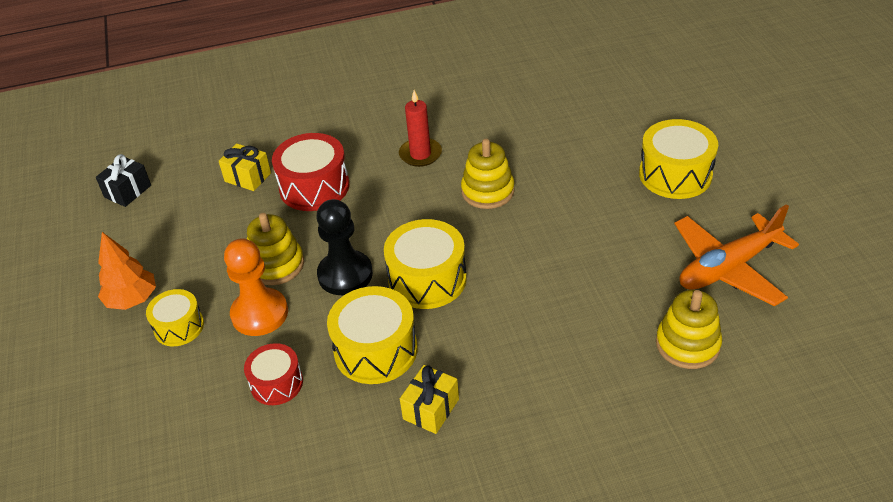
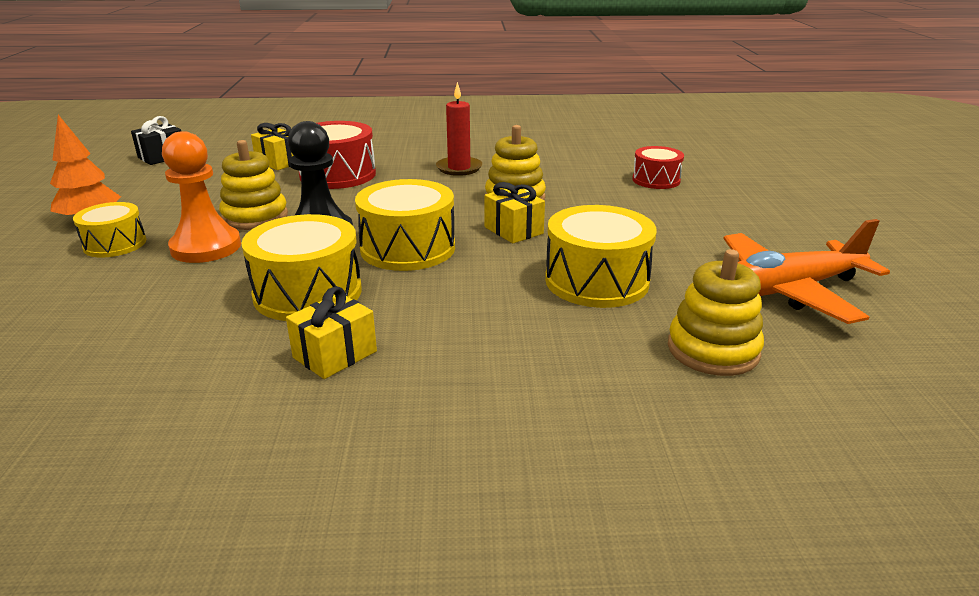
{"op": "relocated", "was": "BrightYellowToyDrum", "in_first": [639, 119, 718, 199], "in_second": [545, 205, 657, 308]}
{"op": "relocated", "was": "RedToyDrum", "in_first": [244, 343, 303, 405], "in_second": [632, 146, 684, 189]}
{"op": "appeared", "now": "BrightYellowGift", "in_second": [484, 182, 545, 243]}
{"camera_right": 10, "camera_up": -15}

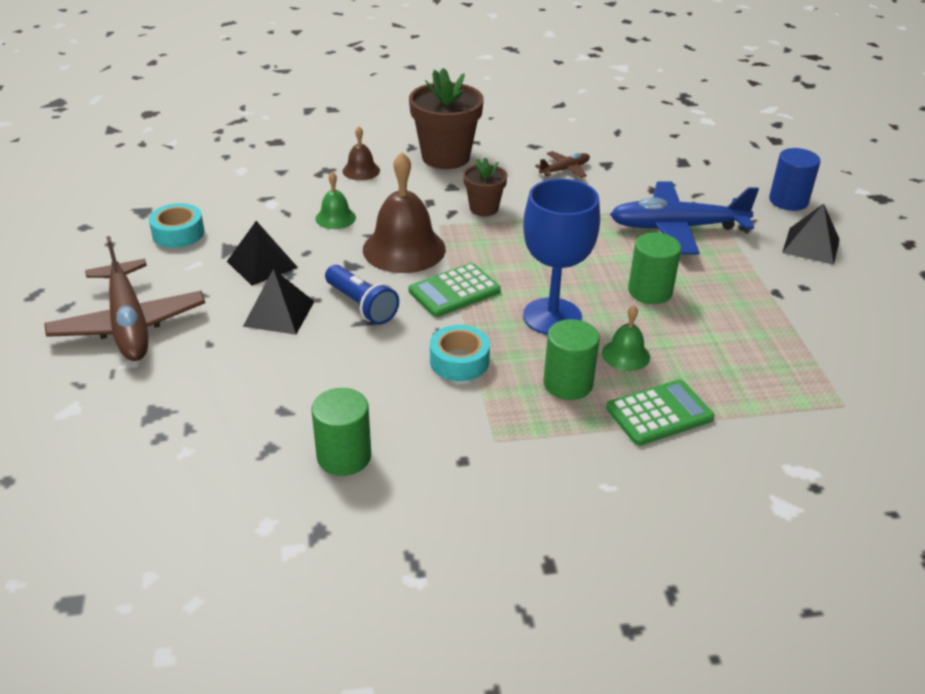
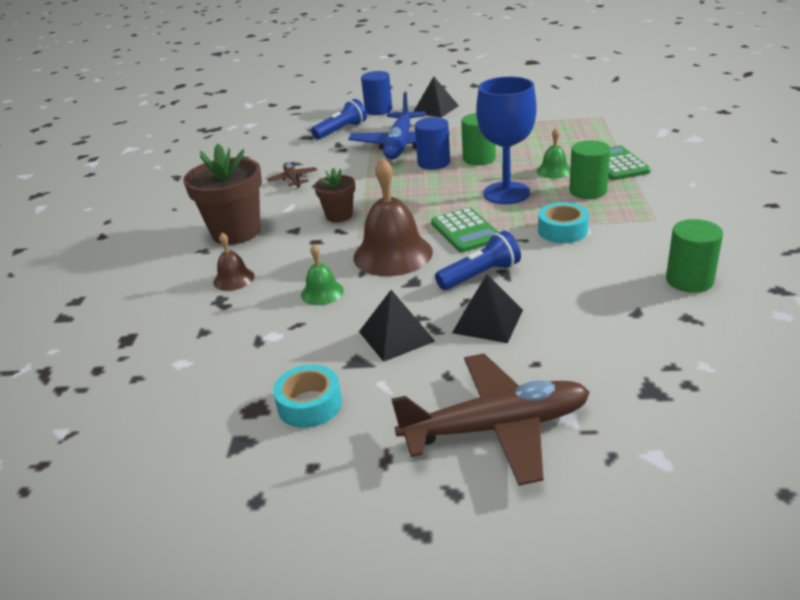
{"op": "appeared", "now": "CobaltTorch", "in_second": [311, 99, 367, 140]}
{"op": "appeared", "now": "CobaltCylinderShape", "in_second": [415, 117, 450, 170]}
{"camera_right": -75, "camera_up": -5}

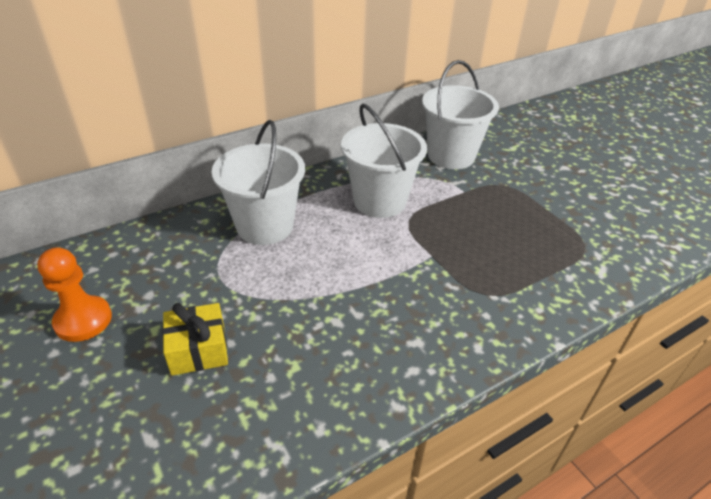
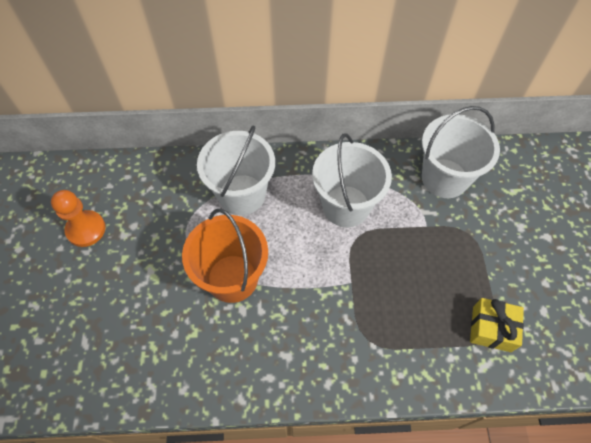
{"op": "relocated", "was": "BrightYellowGift", "in_first": [162, 303, 228, 376], "in_second": [470, 298, 524, 352]}
{"op": "appeared", "now": "OrangeColouredSandBucket", "in_second": [182, 209, 268, 303]}
{"camera_right": 30, "camera_up": 20}

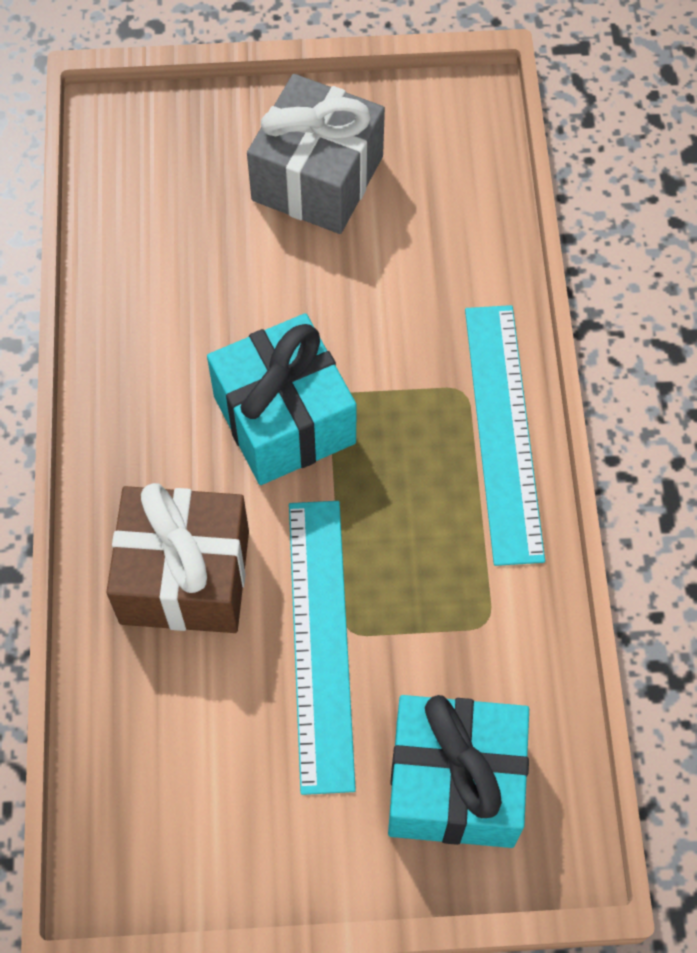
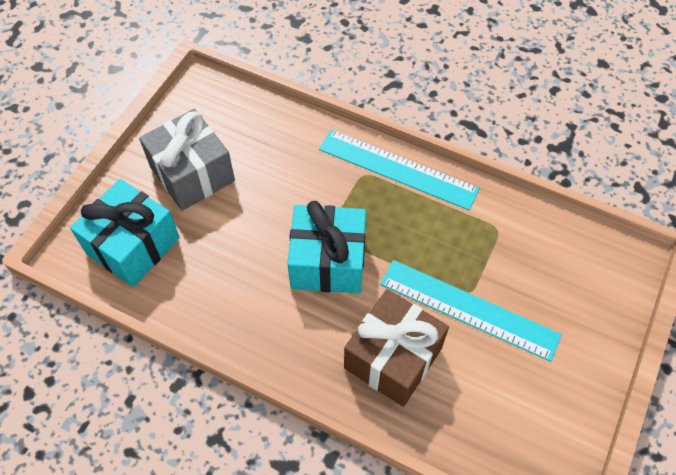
{"op": "relocated", "was": "TealGift", "in_first": [388, 695, 529, 848], "in_second": [70, 179, 180, 287]}
{"camera_right": -60, "camera_up": -5}

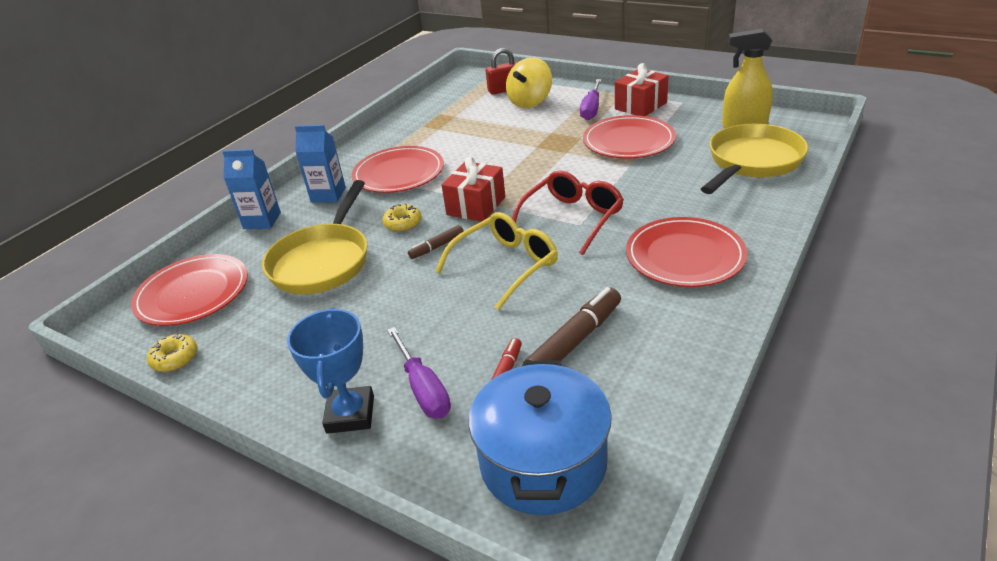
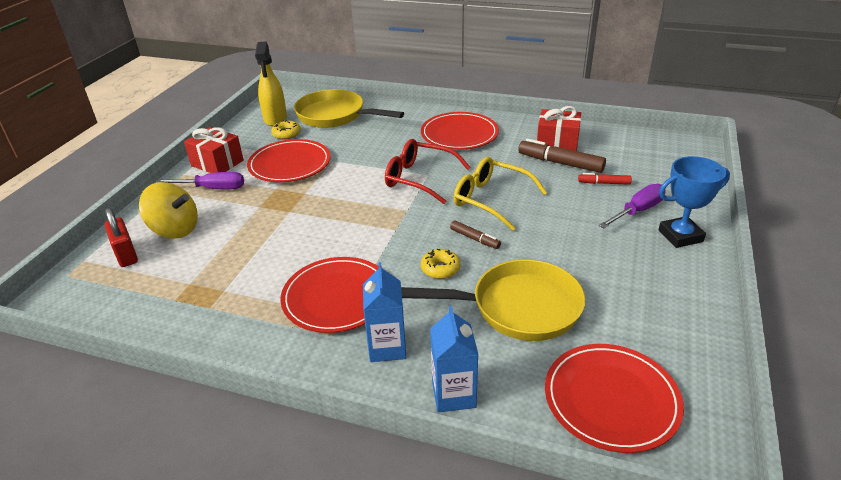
{"op": "relocated", "was": "RedGift", "in_first": [442, 157, 505, 222], "in_second": [537, 106, 581, 151]}
{"op": "relocated", "was": "BrightYellowDonut", "in_first": [147, 333, 197, 372], "in_second": [271, 120, 301, 140]}
{"op": "missing", "was": "CobaltPot", "in_first": [469, 360, 612, 515]}
{"camera_right": -105, "camera_up": 0}

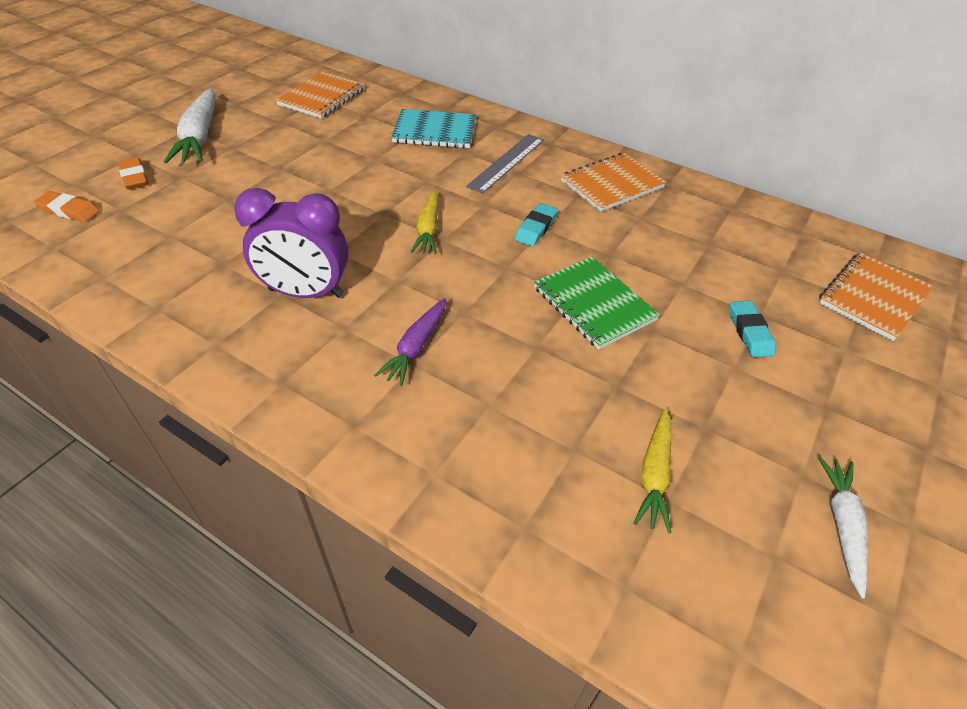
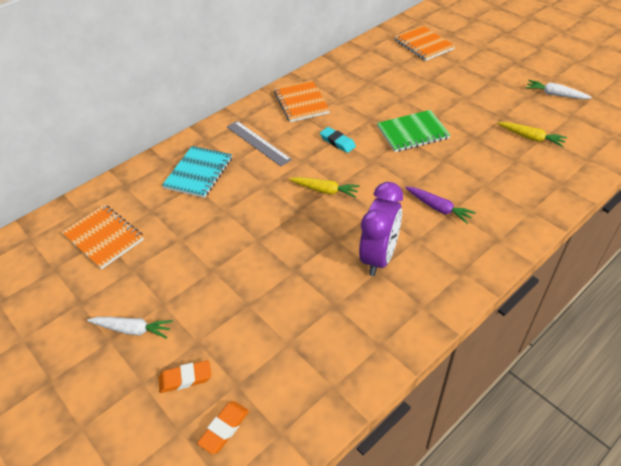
{"op": "size", "was": "SnowWhiteRootVegetable", "in_first": [164, 88, 215, 163], "in_second": [87, 317, 173, 339], "ratio": 0.62}
{"op": "missing", "was": "TealPencilEraser", "in_first": [730, 301, 776, 357]}
{"camera_right": -70, "camera_up": 0}

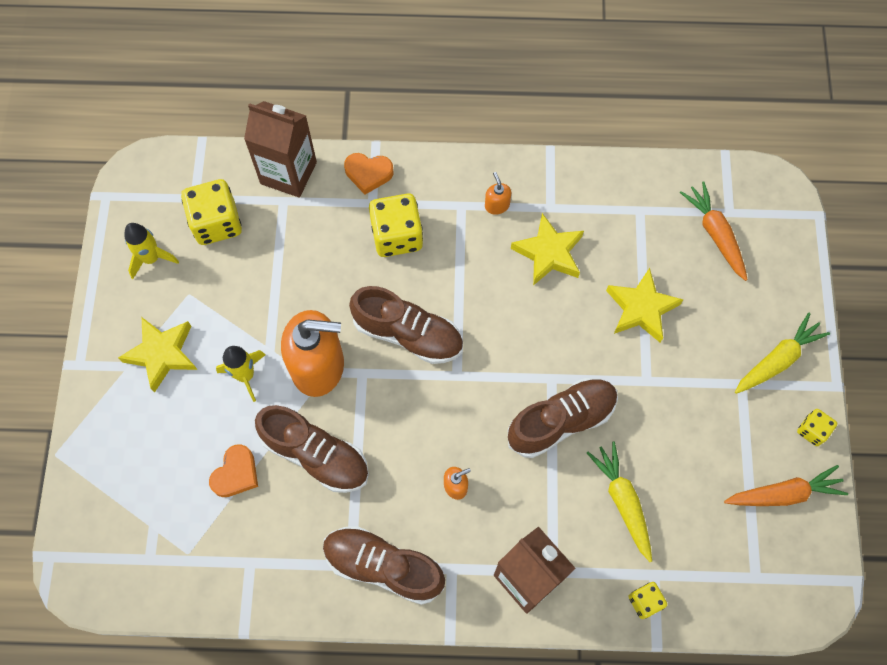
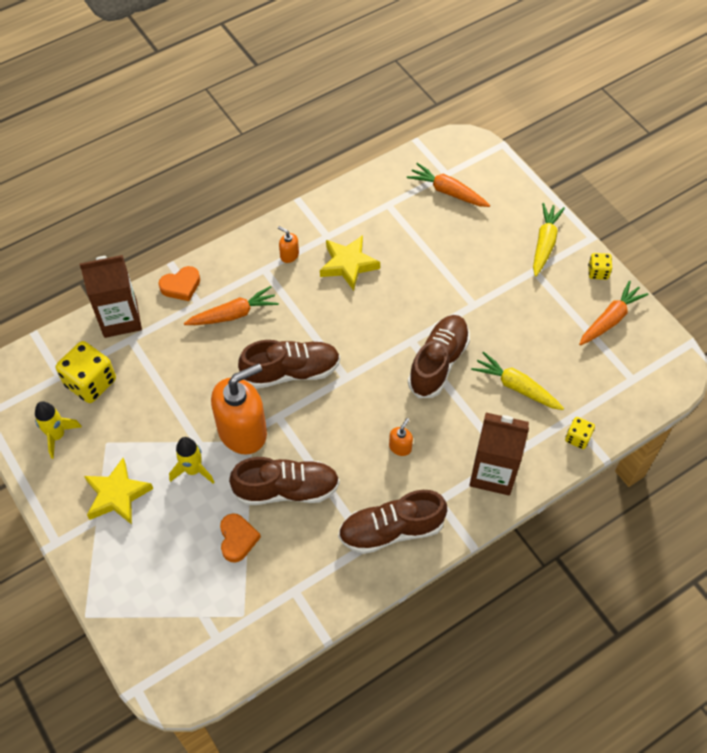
{"op": "exchanged", "was": "BrightYellowGameDie", "now": "OrangeColouredRootVegetable", "in_first": [369, 193, 423, 257], "in_second": [184, 286, 279, 325]}
{"op": "missing", "was": "BrightYellowStarShape", "in_first": [606, 268, 683, 342]}
{"camera_right": -35, "camera_up": -10}

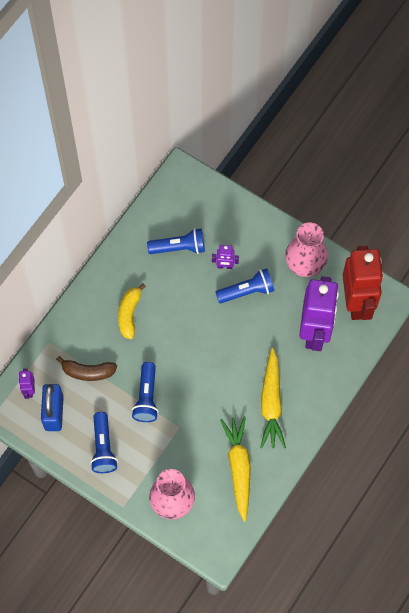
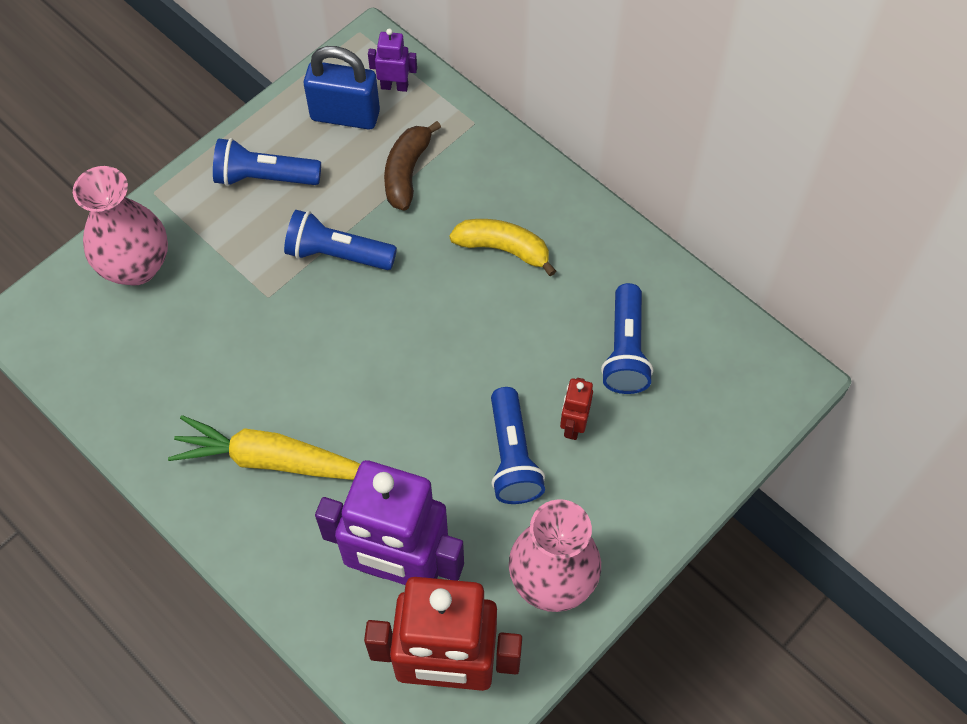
{"op": "colour", "was": "PurpleToyRobot", "now": "RedToyRobot", "in_first": [212, 245, 239, 269], "in_second": [560, 378, 593, 440]}
{"op": "missing", "was": "BrightYellowRootVegetable", "in_first": [220, 416, 251, 522]}
{"camera_right": 100, "camera_up": -5}

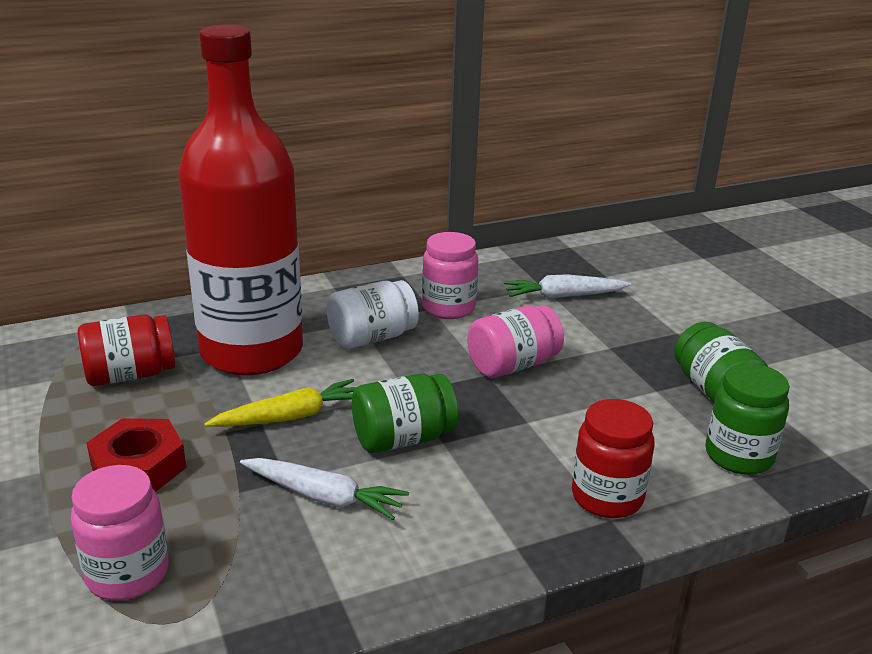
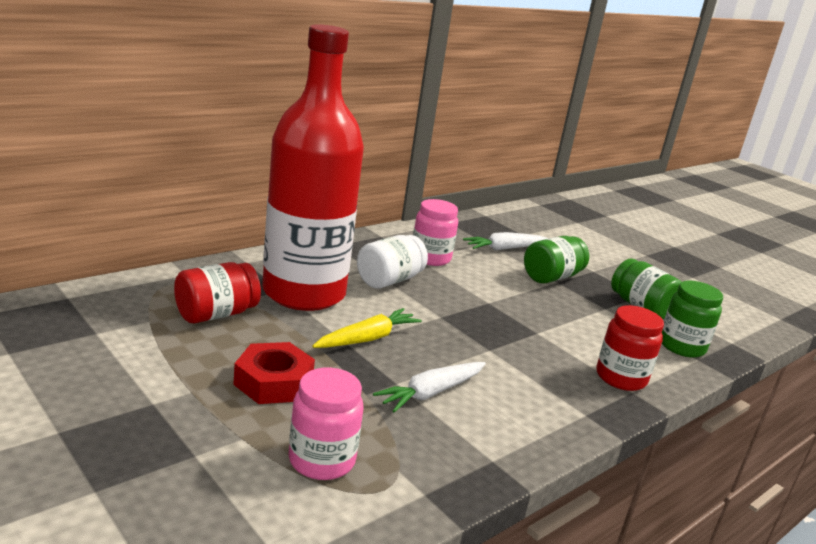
{"op": "missing", "was": "RosePinkPreserveJar", "in_first": [467, 305, 564, 378]}
{"op": "relocated", "was": "LeafGreenPreserveJar", "in_first": [352, 373, 458, 453], "in_second": [524, 236, 589, 283]}
{"op": "spun", "was": "SnowWhiteRootVegetable", "in_first": [240, 458, 409, 520], "in_second": [373, 362, 486, 413], "clockwise": 135}
{"camera_right": -20, "camera_up": -5}

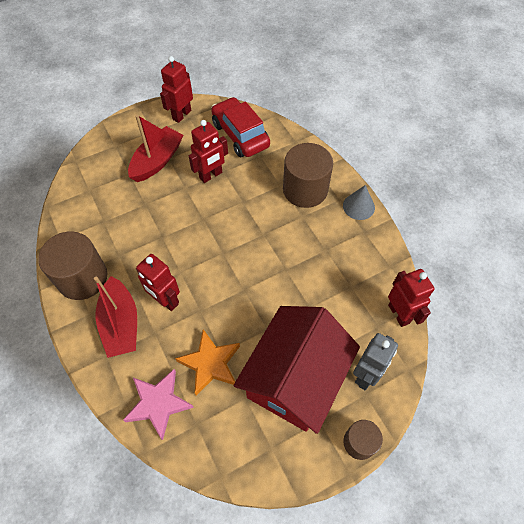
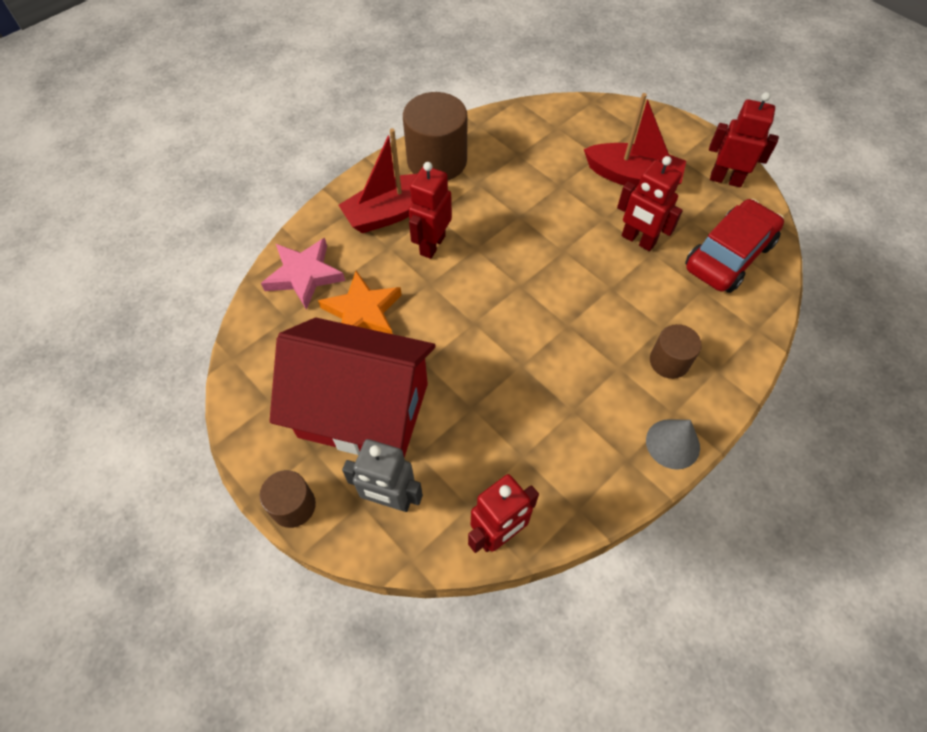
{"op": "size", "was": "BrownCylinderShape", "in_first": [283, 143, 333, 208], "in_second": [650, 324, 702, 379], "ratio": 0.55}
{"camera_right": 75, "camera_up": 0}

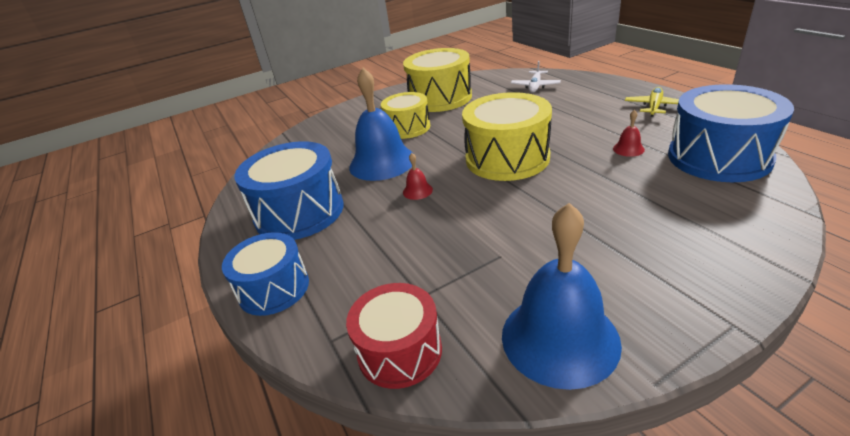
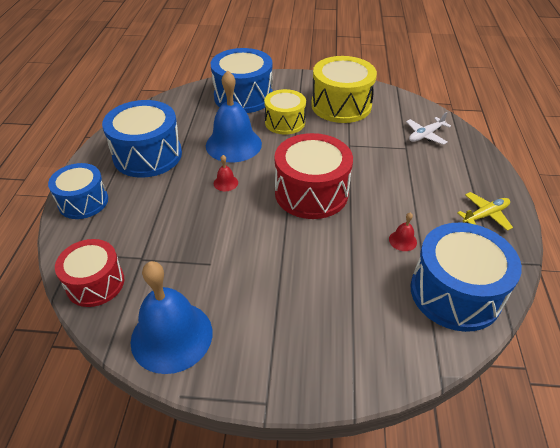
{"op": "colour", "was": "BrightYellowToyDrum", "now": "RedToyDrum", "in_first": [462, 92, 552, 181], "in_second": [275, 133, 353, 219]}
{"op": "appeared", "now": "CobaltToyDrum", "in_second": [211, 48, 273, 113]}
{"camera_right": 30, "camera_up": 10}

